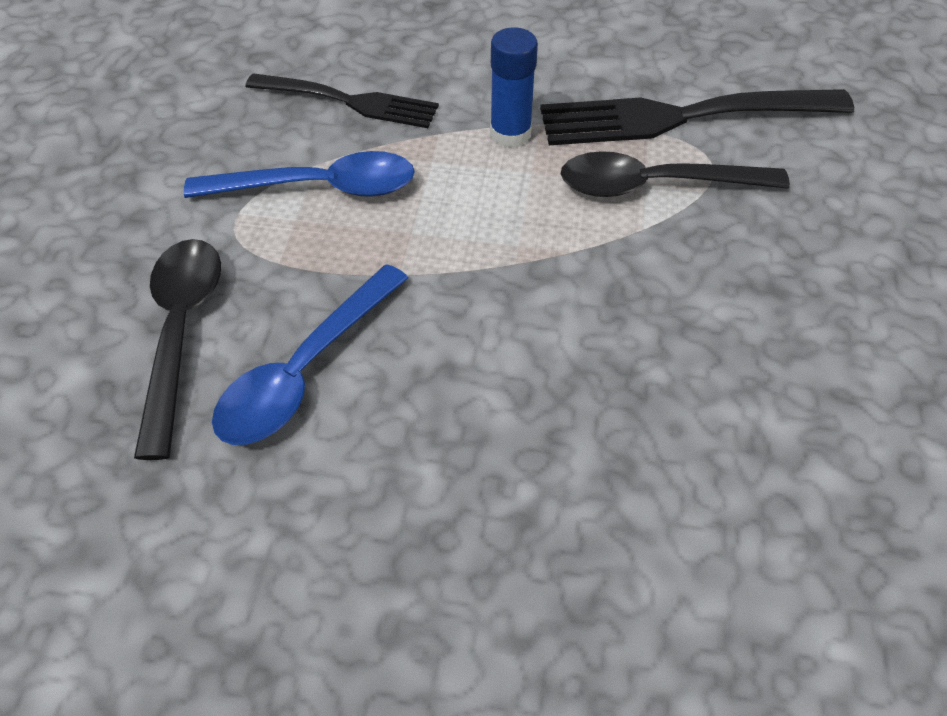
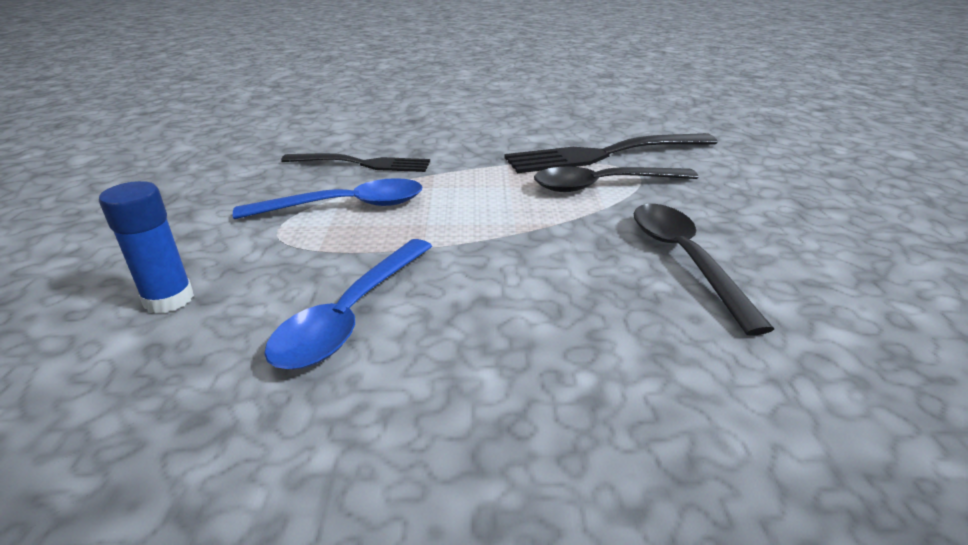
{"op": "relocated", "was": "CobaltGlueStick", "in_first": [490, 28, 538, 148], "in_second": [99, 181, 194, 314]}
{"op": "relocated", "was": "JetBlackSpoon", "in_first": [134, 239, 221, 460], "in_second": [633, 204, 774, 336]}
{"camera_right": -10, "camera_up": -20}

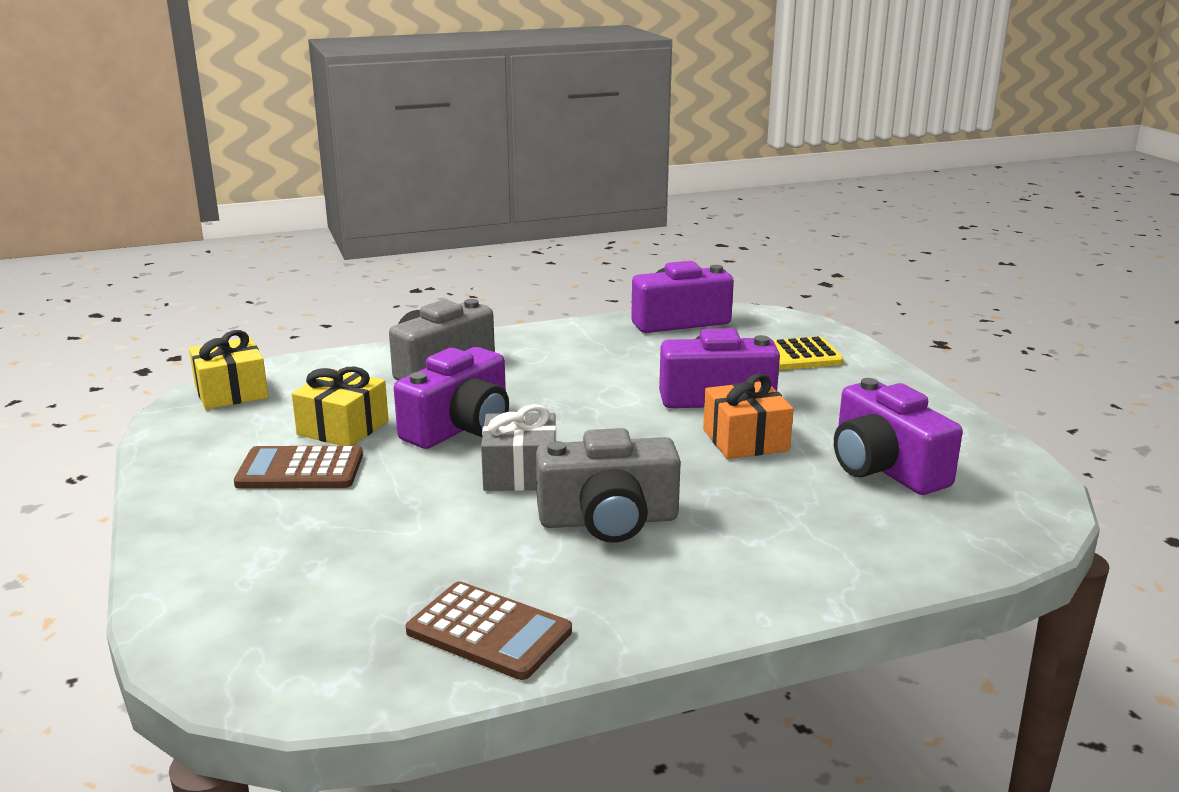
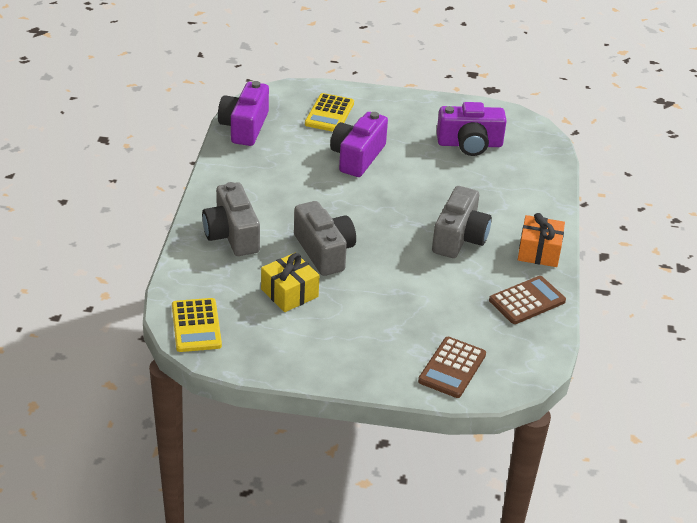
{"op": "exchanged", "was": "BrightYellowGift", "now": "BrightYellowPocketCalculator", "in_first": [189, 330, 268, 410], "in_second": [172, 298, 222, 352]}
{"op": "colour", "was": "PurpleCamera", "now": "GreyCamera", "in_first": [394, 347, 509, 449], "in_second": [294, 201, 356, 276]}
{"op": "relocated", "was": "OrangeColouredGift", "in_first": [703, 373, 794, 459], "in_second": [518, 213, 565, 267]}
{"op": "missing", "was": "GreyGift", "in_first": [481, 404, 556, 491]}
{"op": "relocated", "was": "BrownPocketCalculator", "in_first": [234, 446, 363, 488], "in_second": [418, 337, 486, 398]}
{"camera_right": -65, "camera_up": 15}

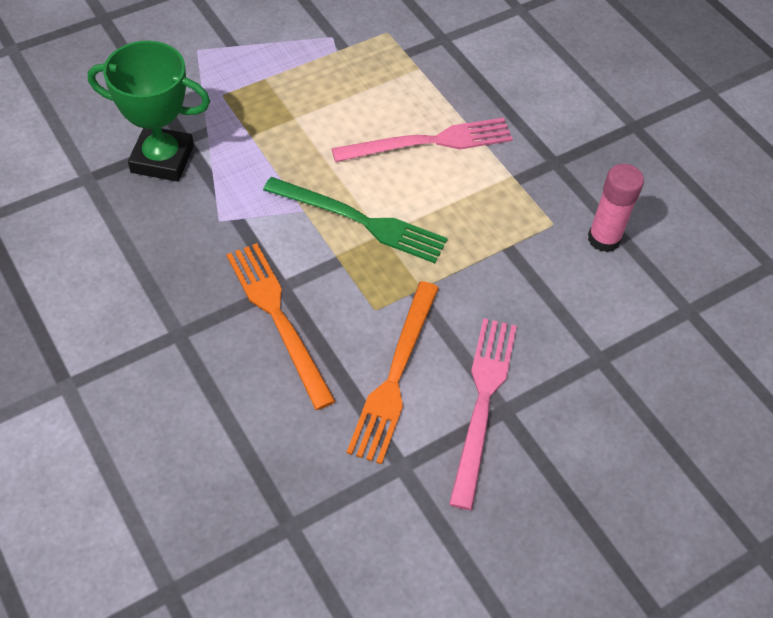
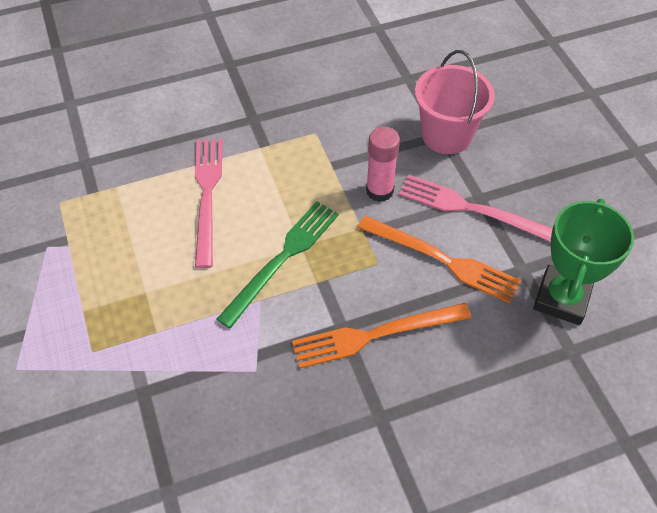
{"op": "relocated", "was": "LeafGreenPrizeCup", "in_first": [88, 41, 210, 182], "in_second": [533, 199, 634, 325]}
{"op": "relocated", "was": "RosePinkGlueStick", "in_first": [588, 164, 644, 252], "in_second": [366, 127, 400, 202]}
{"op": "appeared", "now": "RosePinkSandBucket", "in_second": [415, 50, 495, 154]}
{"camera_right": -75, "camera_up": 0}

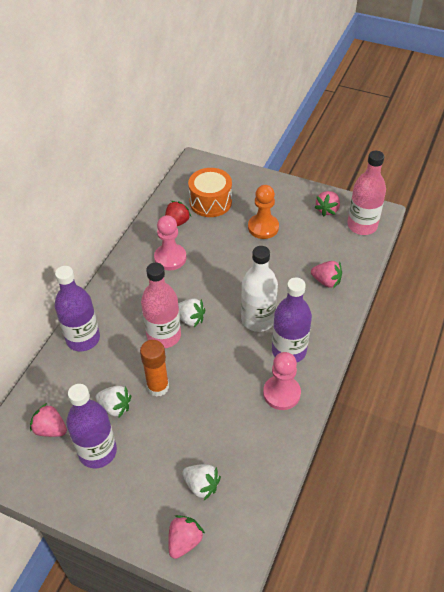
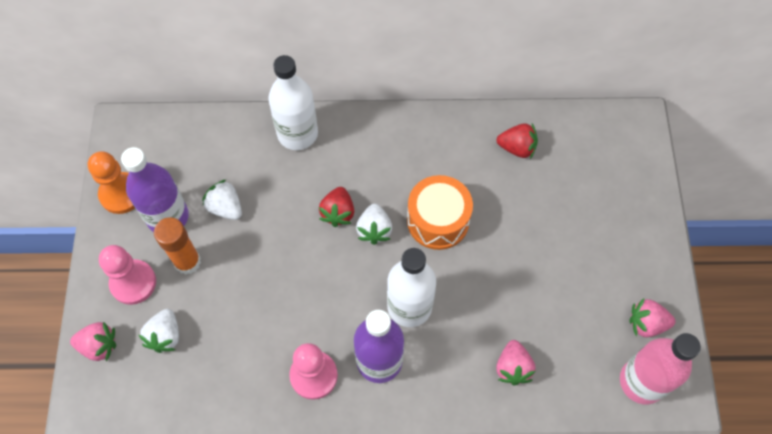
{"op": "relocated", "was": "OrangeColouredToyDrum", "in_first": [188, 168, 232, 217], "in_second": [407, 175, 473, 250]}
{"op": "relocated", "was": "OrangeColouredPawn", "in_first": [248, 185, 279, 239], "in_second": [88, 151, 135, 214]}
{"op": "relocated", "was": "RosePinkPawn", "in_first": [154, 215, 186, 270], "in_second": [99, 245, 156, 305]}
{"op": "exchanged", "was": "RosePinkBottle", "now": "RedToyStrawberry", "in_first": [141, 263, 181, 348], "in_second": [319, 187, 354, 227]}
{"op": "colour", "was": "PurpleBottle", "now": "SnowWhiteBottle", "in_first": [55, 266, 100, 351], "in_second": [268, 55, 318, 150]}
{"op": "relocated", "was": "OrangeColouredGlueStick", "in_first": [140, 340, 169, 397], "in_second": [154, 217, 201, 275]}
{"op": "spun", "was": "SnowWhiteToyStrawberry", "in_first": [95, 385, 131, 418], "in_second": [202, 179, 242, 220], "clockwise": 135}
{"op": "missing", "was": "RosePinkToyStrawberry", "in_first": [30, 403, 67, 437]}
{"camera_right": 65, "camera_up": 15}

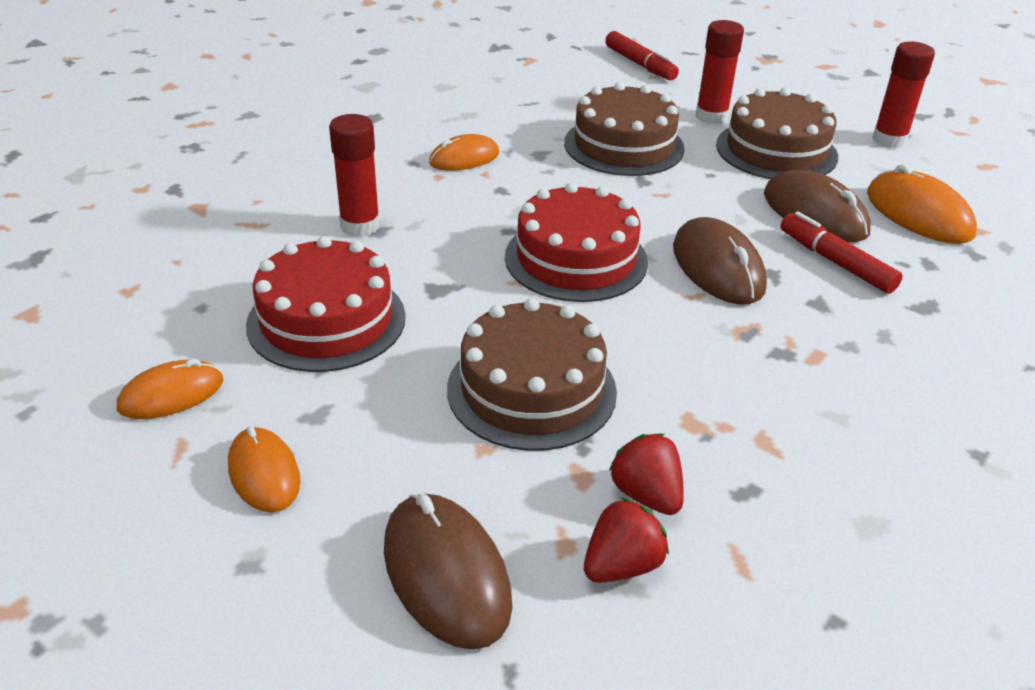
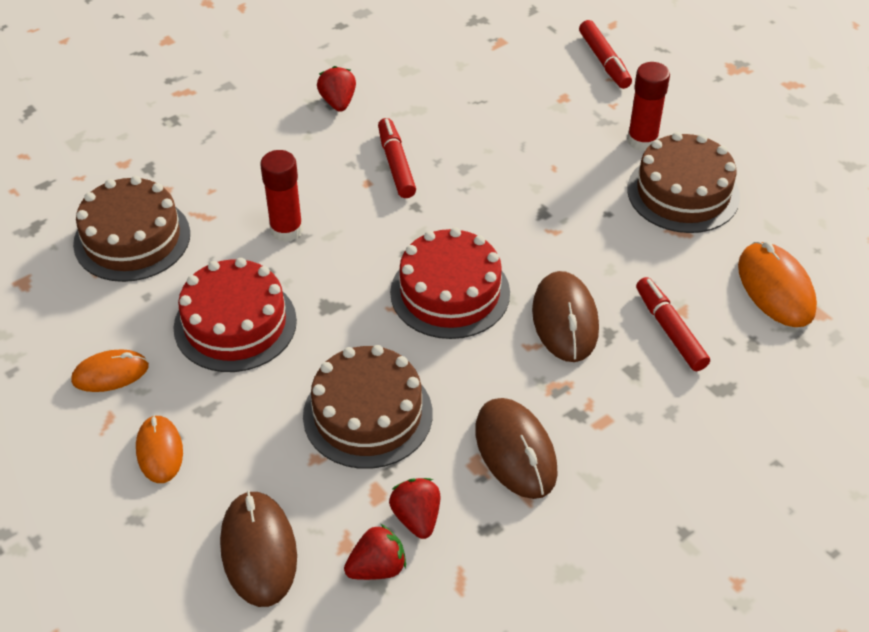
{"op": "missing", "was": "RedGlueStick", "in_first": [872, 42, 935, 148]}
{"op": "relocated", "was": "BrownCake", "in_first": [564, 82, 685, 176], "in_second": [73, 176, 190, 282]}
{"op": "exchanged", "was": "OrangeColouredMouse", "now": "RedFeltPen", "in_first": [429, 134, 499, 171], "in_second": [378, 118, 416, 198]}
{"op": "relocated", "was": "BrownMouse", "in_first": [764, 170, 871, 242], "in_second": [475, 398, 558, 499]}
{"op": "appeared", "now": "RedToyStrawberry", "in_second": [317, 66, 356, 112]}
{"camera_right": 15, "camera_up": 10}

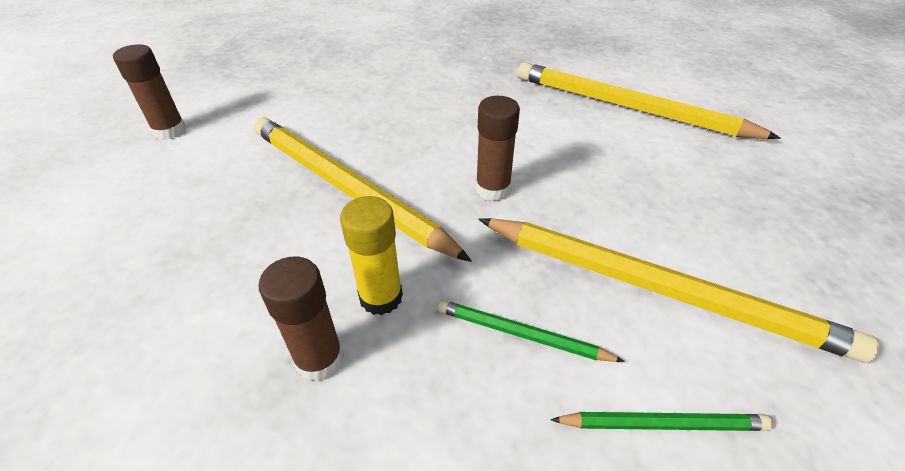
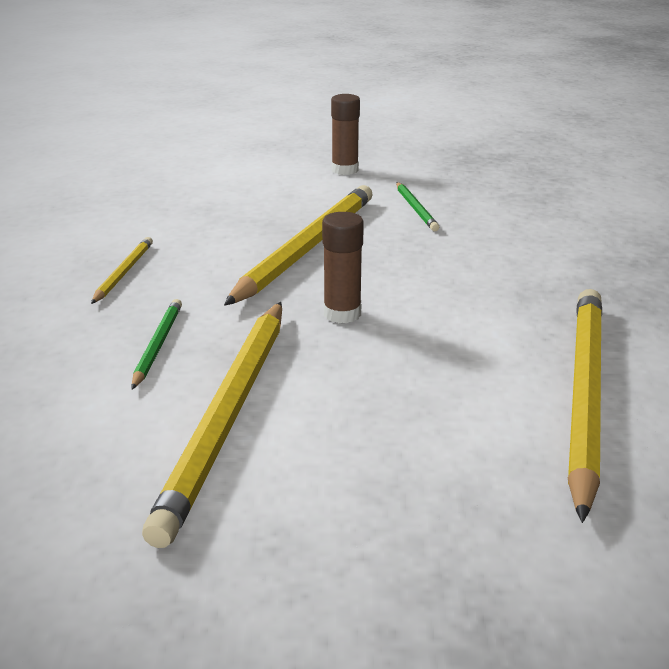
{"op": "missing", "was": "BrightYellowGlueStick", "in_first": [340, 196, 403, 315]}
{"op": "exchanged", "was": "BrownGlueStick", "now": "BrightYellowPencil", "in_first": [258, 256, 344, 381], "in_second": [91, 237, 153, 304]}
{"op": "relocated", "was": "LeafGreenPencil", "in_first": [550, 412, 773, 431], "in_second": [396, 182, 439, 231]}
{"camera_right": 75, "camera_up": -15}

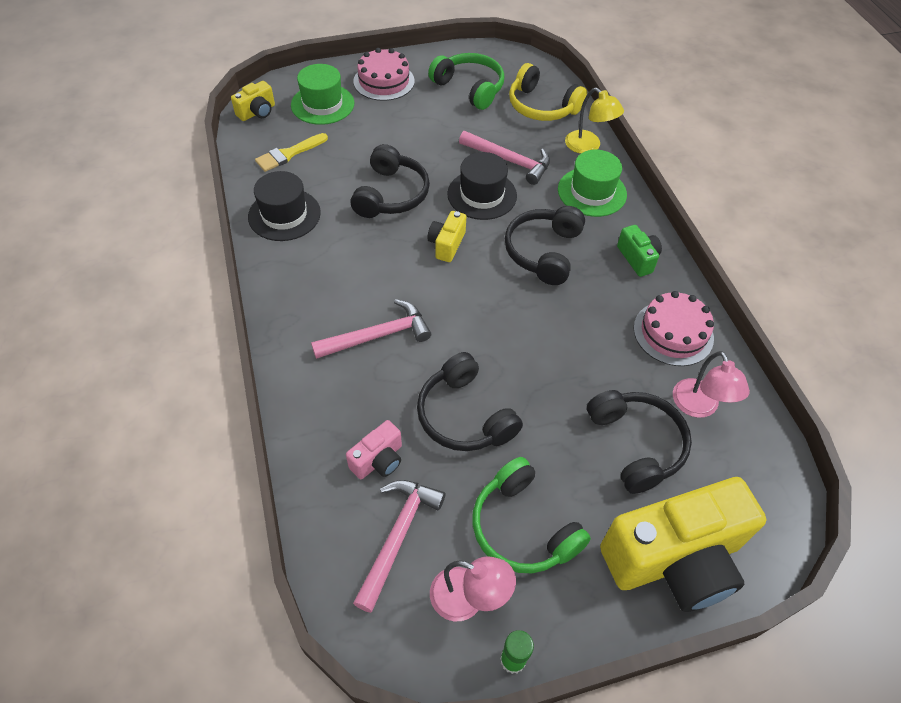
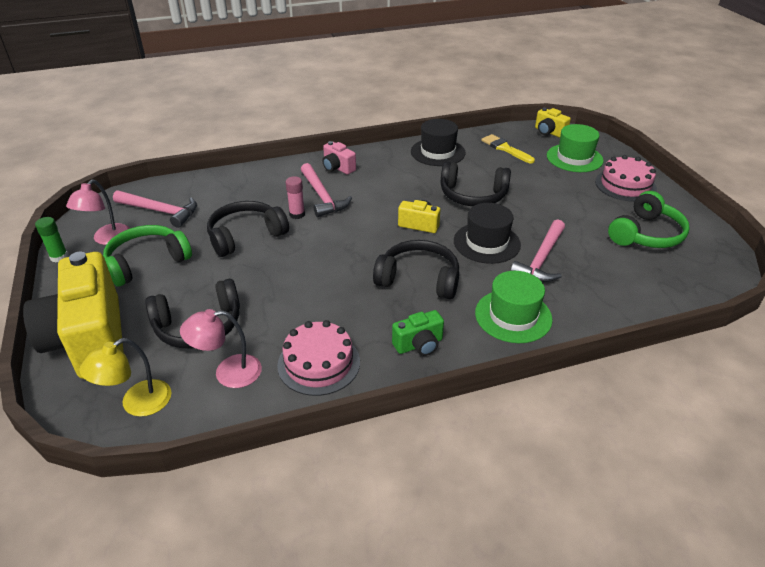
{"op": "missing", "was": "BrightYellowHeadset", "in_first": [509, 63, 587, 121]}
{"op": "relocated", "was": "BrightYellowDeskLamp", "in_first": [565, 88, 624, 154], "in_second": [79, 338, 172, 417]}
{"op": "relocated", "was": "RosePinkCamera", "in_first": [346, 420, 402, 479], "in_second": [322, 141, 356, 175]}
{"op": "appeared", "now": "RosePinkGlueStick", "in_second": [286, 176, 305, 219]}
{"camera_right": 90, "camera_up": -15}

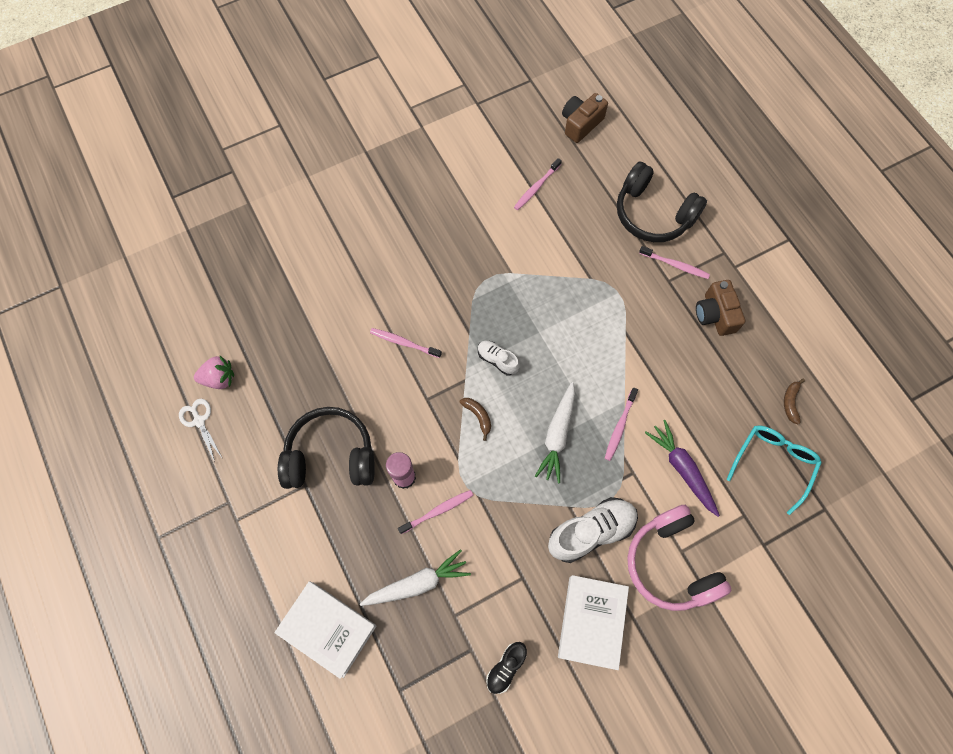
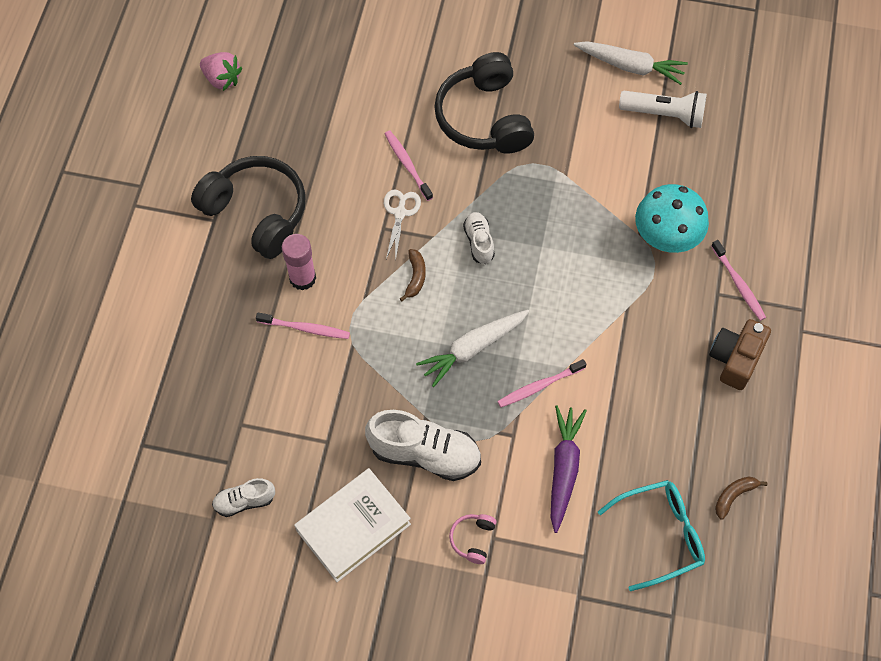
{"op": "missing", "was": "BrownCamera", "in_first": [562, 93, 608, 143]}
{"op": "exchanged", "was": "RosePinkToothbrush", "now": "SnowWhiteTorch", "in_first": [514, 158, 562, 210], "in_second": [619, 91, 707, 128]}
{"op": "relocated", "was": "JetBlackHeadset", "in_first": [617, 161, 707, 242], "in_second": [434, 52, 534, 153]}
{"op": "relocated", "was": "SnowWhiteShears", "in_first": [179, 399, 223, 462], "in_second": [384, 189, 421, 262]}
{"op": "size", "was": "RosePinkHeadset", "in_first": [627, 505, 731, 611], "in_second": [449, 514, 496, 564], "ratio": 0.41}
{"op": "relocated", "was": "SnowWhiteRootVegetable", "in_first": [360, 549, 471, 606], "in_second": [574, 41, 688, 85]}
{"op": "missing", "was": "SnowWhiteBook", "in_first": [274, 582, 376, 679]}
{"op": "colour", "was": "JetBlackSneaker", "now": "SnowWhiteSneaker", "in_first": [486, 642, 527, 694], "in_second": [212, 478, 275, 517]}
{"op": "appeared", "now": "TealFungus", "in_second": [635, 184, 709, 253]}
{"camera_right": 40, "camera_up": -5}

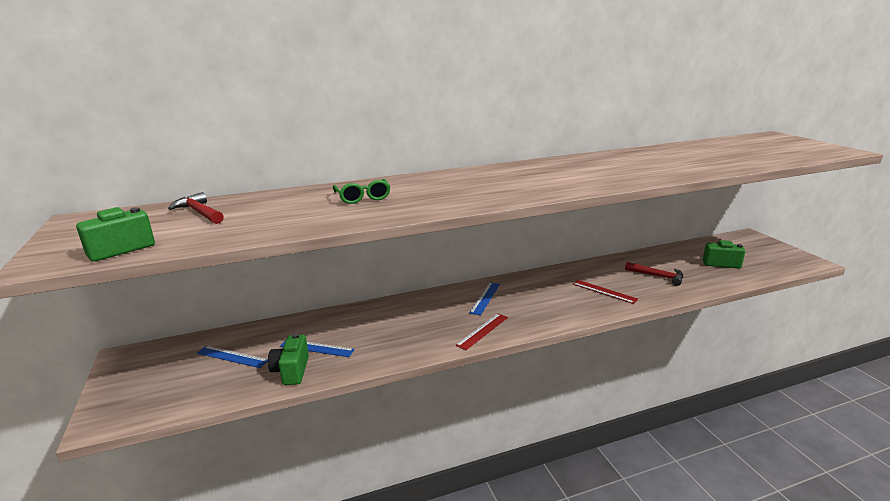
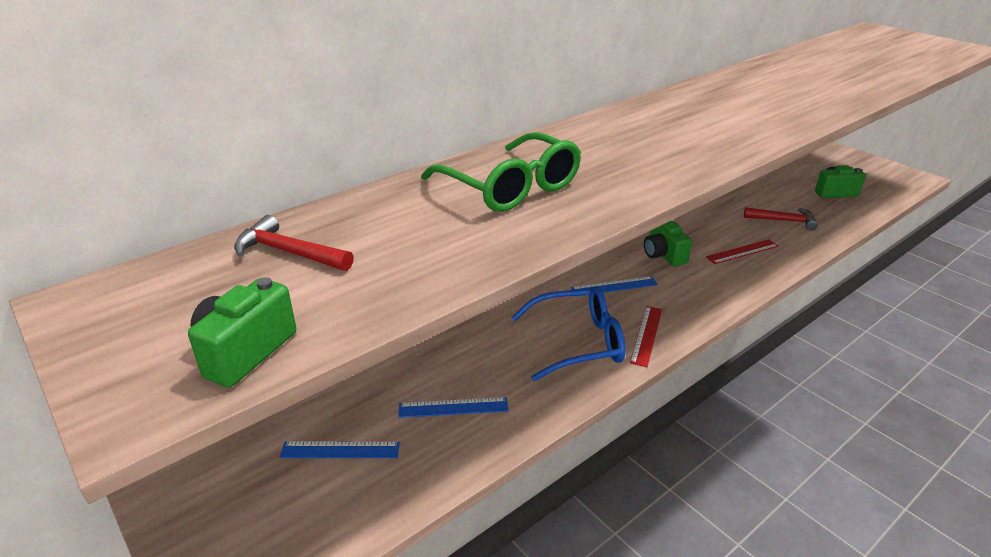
{"op": "size", "was": "LeafGreenEyeglasses", "in_first": [333, 179, 391, 204], "in_second": [421, 132, 581, 212], "ratio": 1.67}
{"op": "spun", "was": "RedMeasuringStick", "in_first": [573, 280, 638, 304], "in_second": [706, 239, 779, 264], "clockwise": -45}
{"op": "spun", "was": "CobaltMeasuringStick", "in_first": [469, 282, 500, 315], "in_second": [571, 276, 658, 297], "clockwise": 75}
{"op": "relocated", "was": "LeafGreenCamera", "in_first": [268, 333, 309, 385], "in_second": [644, 221, 692, 267]}
{"op": "appeared", "now": "CobaltEyeglasses", "in_second": [511, 286, 626, 381]}
{"camera_right": -20, "camera_up": 10}

